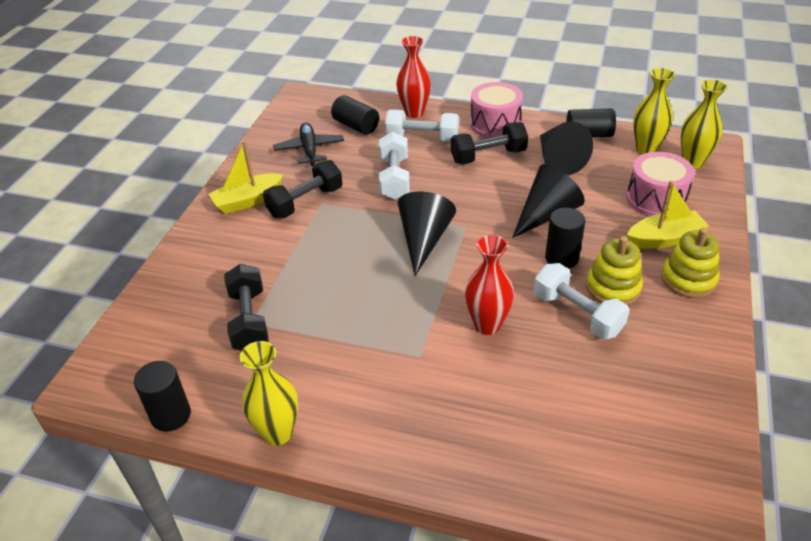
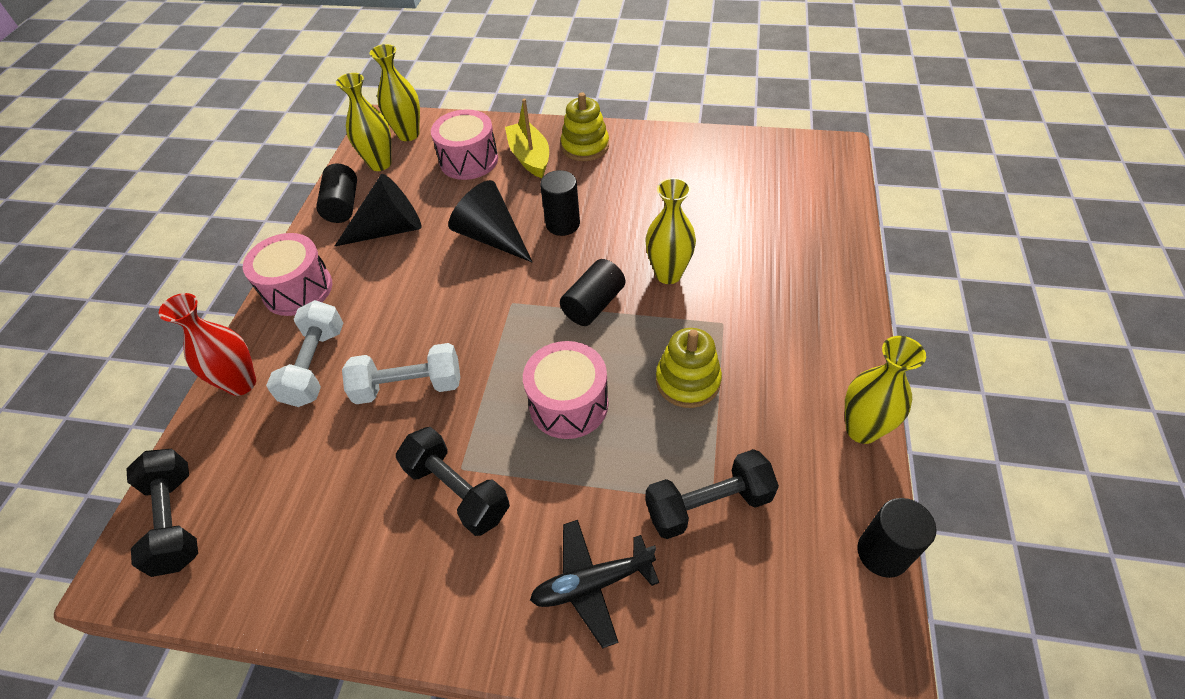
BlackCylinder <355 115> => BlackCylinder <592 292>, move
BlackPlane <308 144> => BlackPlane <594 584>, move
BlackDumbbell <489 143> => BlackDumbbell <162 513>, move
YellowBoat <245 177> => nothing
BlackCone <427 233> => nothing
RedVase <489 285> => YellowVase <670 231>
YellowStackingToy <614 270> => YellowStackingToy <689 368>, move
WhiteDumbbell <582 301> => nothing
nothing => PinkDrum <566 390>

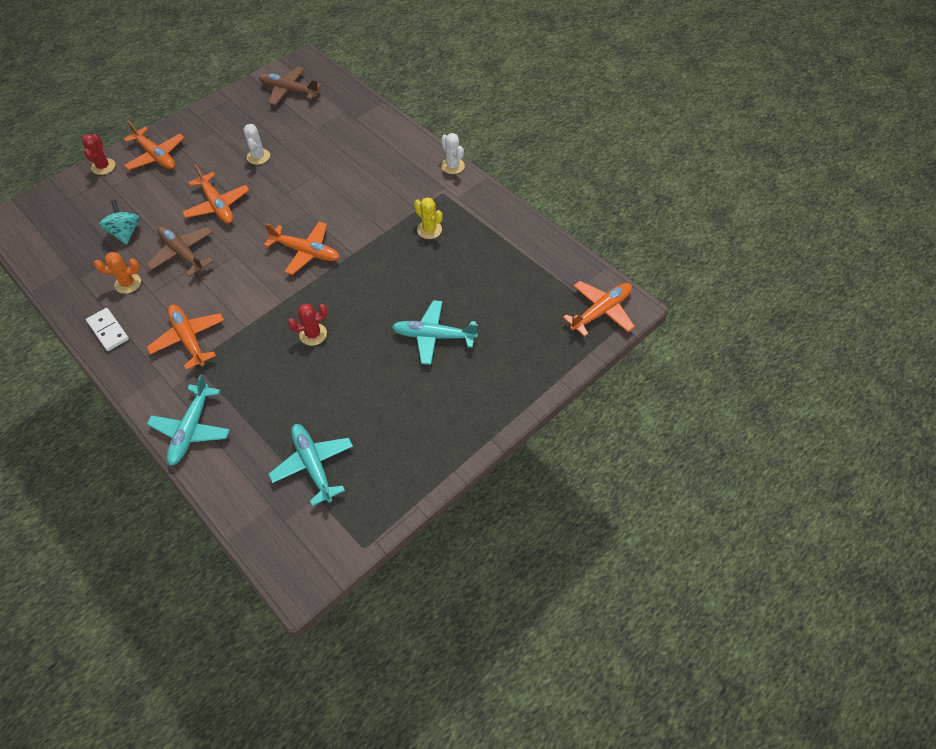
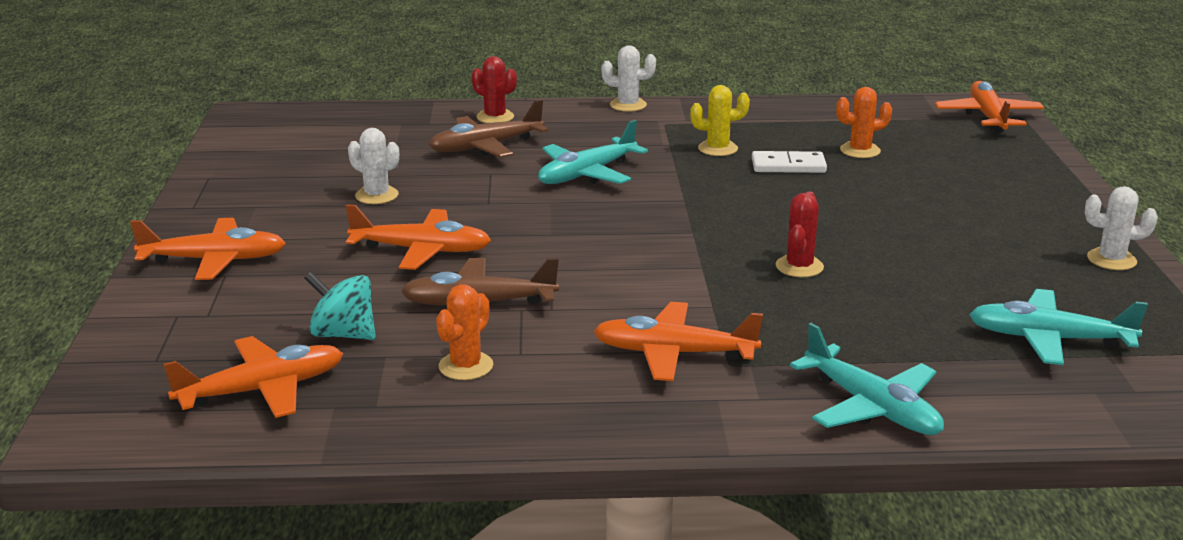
BrownPlane <290 86> => BrownPlane <488 129>, move
RedCactus <98 154> => RedCactus <494 89>, move
OrangePlane <301 248> => OrangePlane <254 377>, move
TurquoisePlane <435 332> => TurquoisePlane <593 152>, move
WhiteDomino <107 329> => WhiteDomino <789 162>, move
nothing => OrangeCactus <864 122>
nothing => WhiteCactus <1121 228>

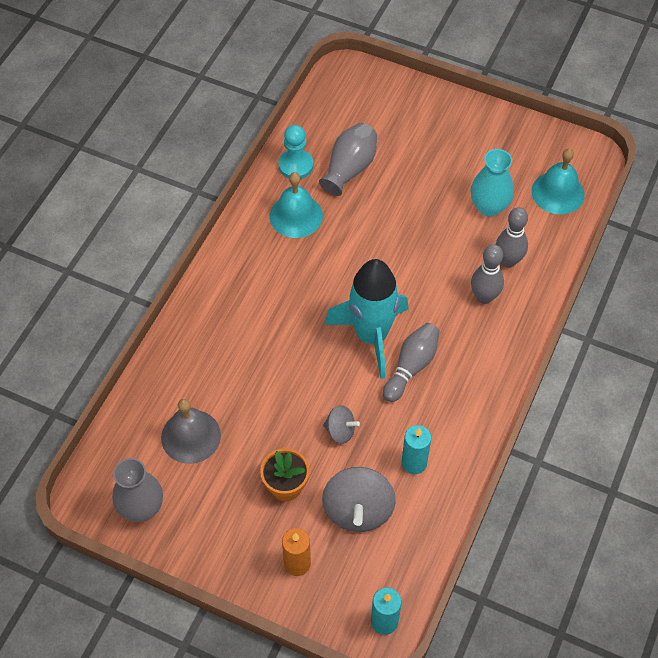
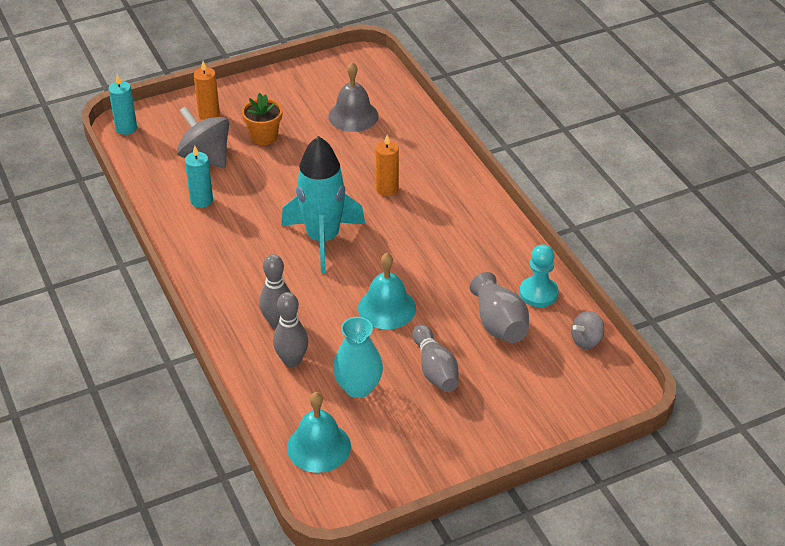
TurquoiseBell <296 205> => TurquoiseBell <387 291>, move
GreyBowlingPin <411 362> => GreyBowlingPin <435 358>, move
GreySpinningTop <341 424> => GreySpinningTop <587 330>, move
GreyVase <137 490> => nothing
nothing => OrangeCandle <387 165>

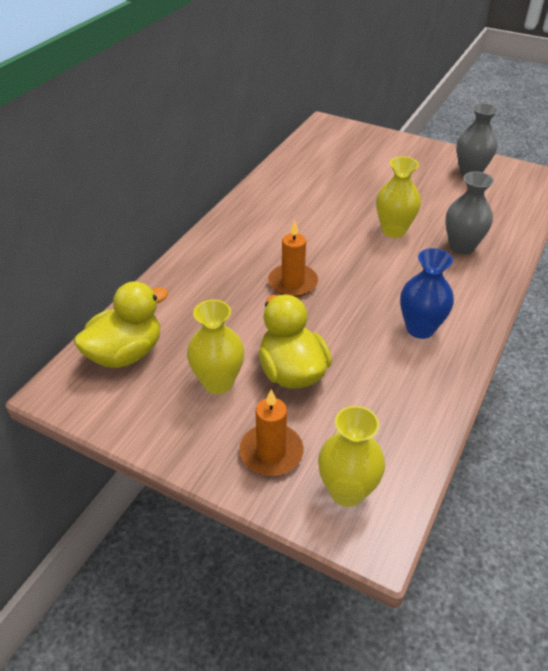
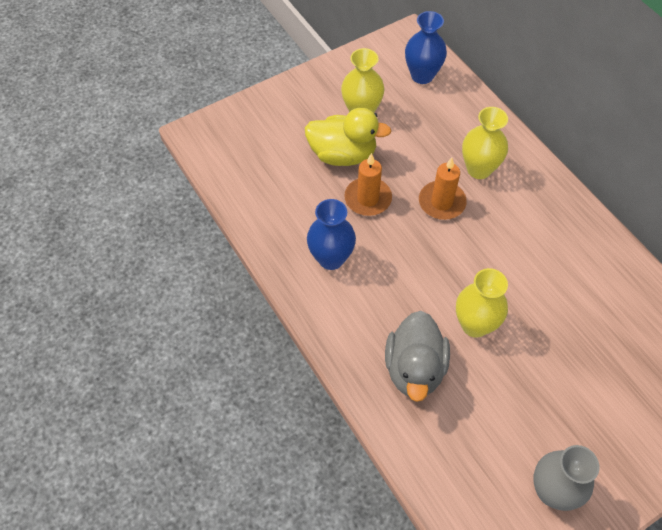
GreyVase <469 213> => GreyDuck <417 356>
YellowDuck <121 324> => BlueVase <426 47>
OrangeCandle <271 432> => OrangeCandle <368 184>, move
YellowVase <351 456> => YellowVase <485 143>, move

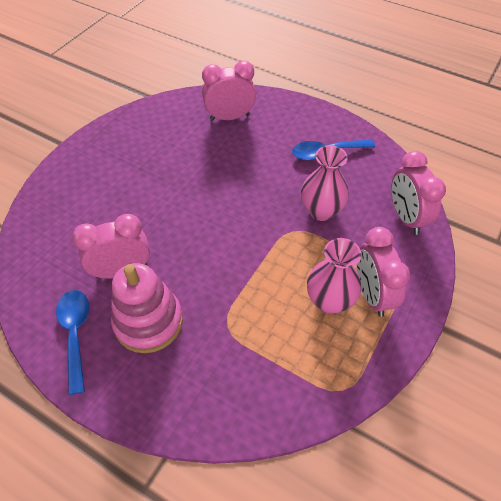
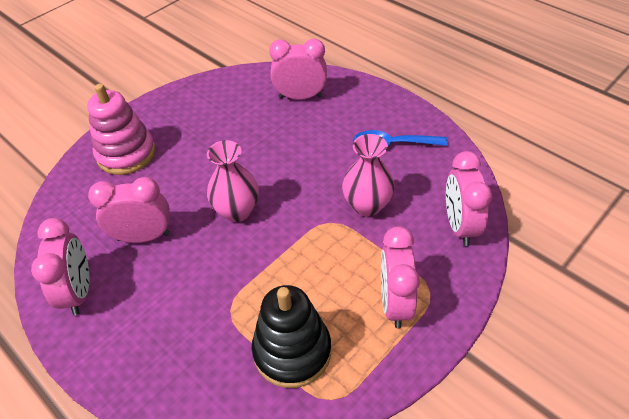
PinkVase <334 276> => PinkVase <233 181>, move
PinkStackingToy <147 308> => PinkStackingToy <121 129>, move
BlueSpoon <72 342> => PinkClock <60 266>
nothing => BlackStackingToy <291 336>

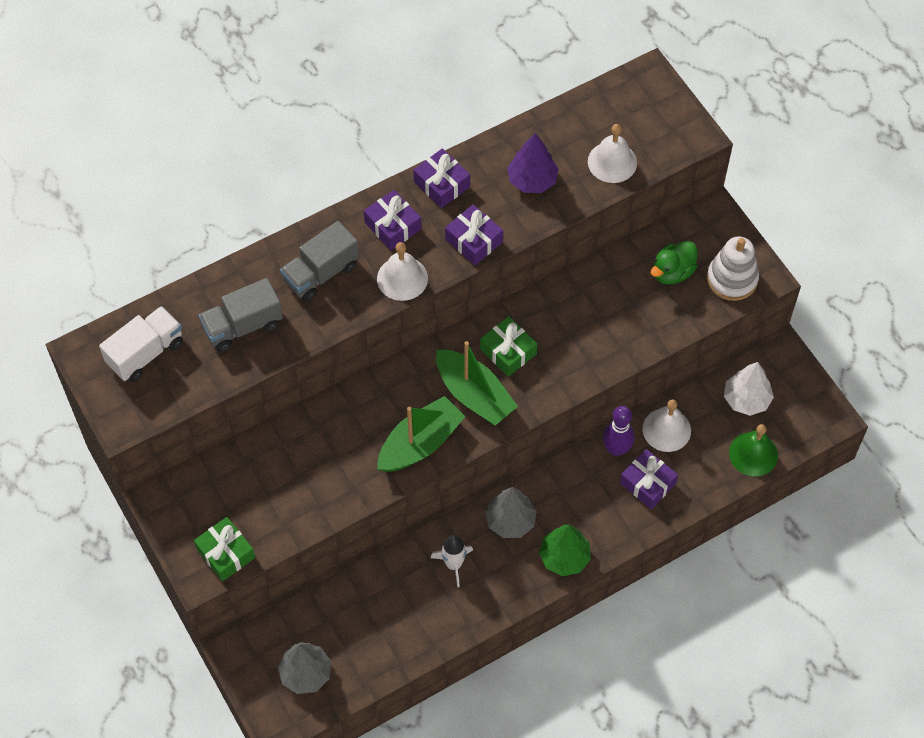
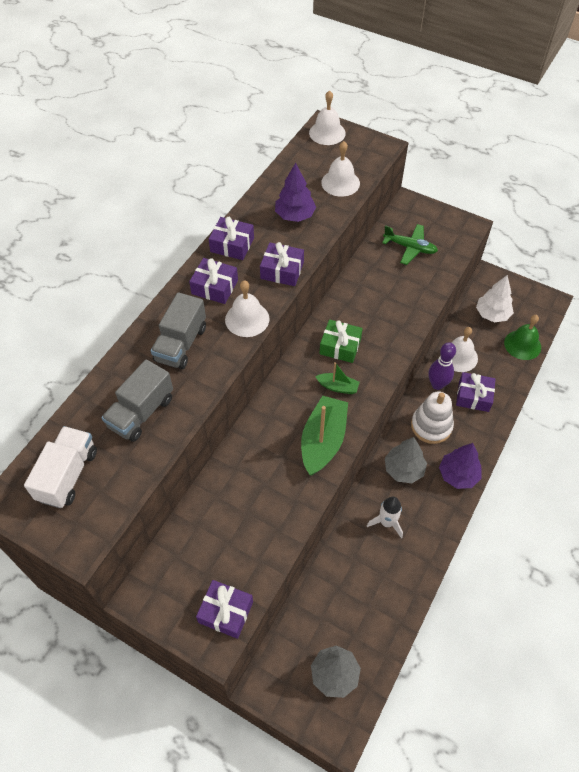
WhiteStackingToy <733 268> => WhiteStackingToy <432 418>, move
GreenDuck <674 263> => GreenPlane <410 244>
GreenBoat <477 383> => GreenBoat <337 378>, x0.52
GreenGift <224 549> => PurpleGift <224 609>
GreenTree <565 550> => PurpleTree <460 466>
nothing => WhiteBell <327 117>

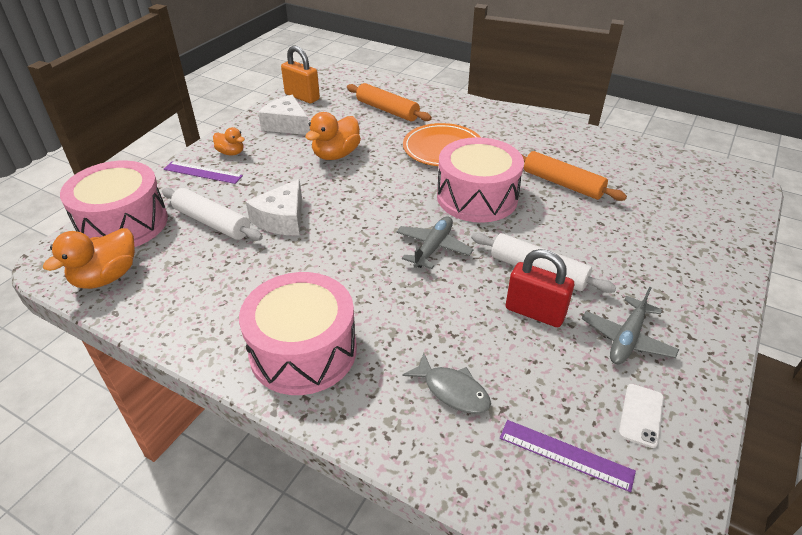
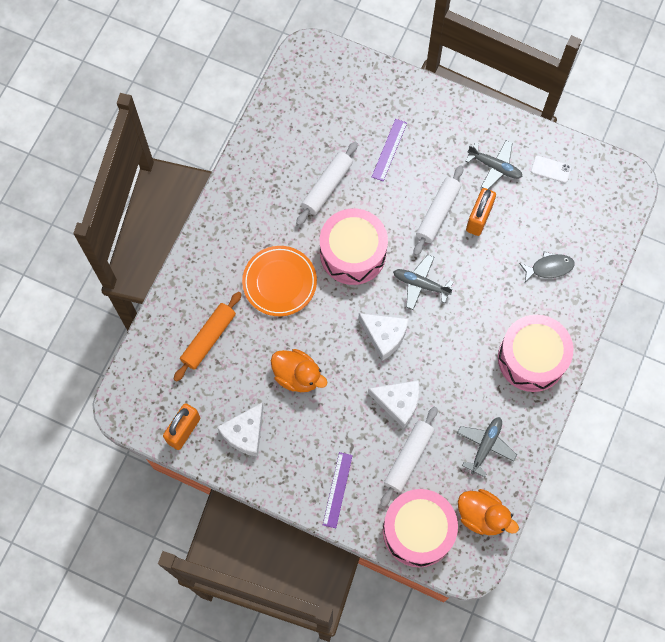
OrangeDuck <229 141> => nothing
OrangeRollingPin <574 176> => WhiteRollingPin <327 183>
RedPadlock <540 288> => OrangePadlock <481 212>
GreyFish <447 383> => GreyFish <547 267>, 45 degrees clockwise
PurpleRuler <568 456> => PurpleRuler <389 150>, move
nothing => WhiteCheese <383 337>
nothing => GreyPlane <487 447>

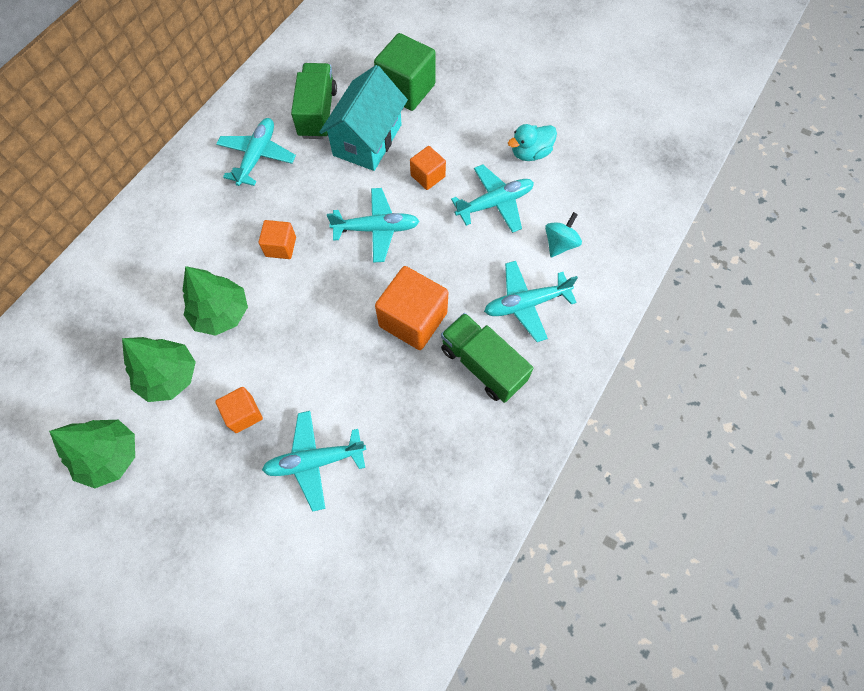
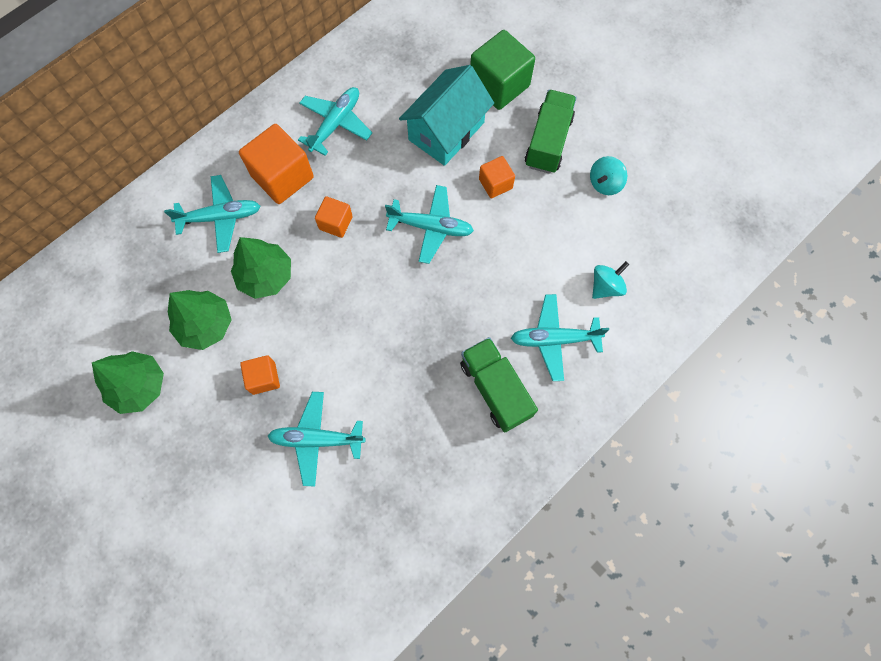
GreenTruck <314 101> => GreenTruck <551 132>, move
TurquoiseDuck <532 142> => TurquoiseSpinningTop <608 175>
TurquoisePlane <492 199> => TurquoisePlane <212 214>, move
OrangeCube <411 308> => OrangeCube <276 164>, move

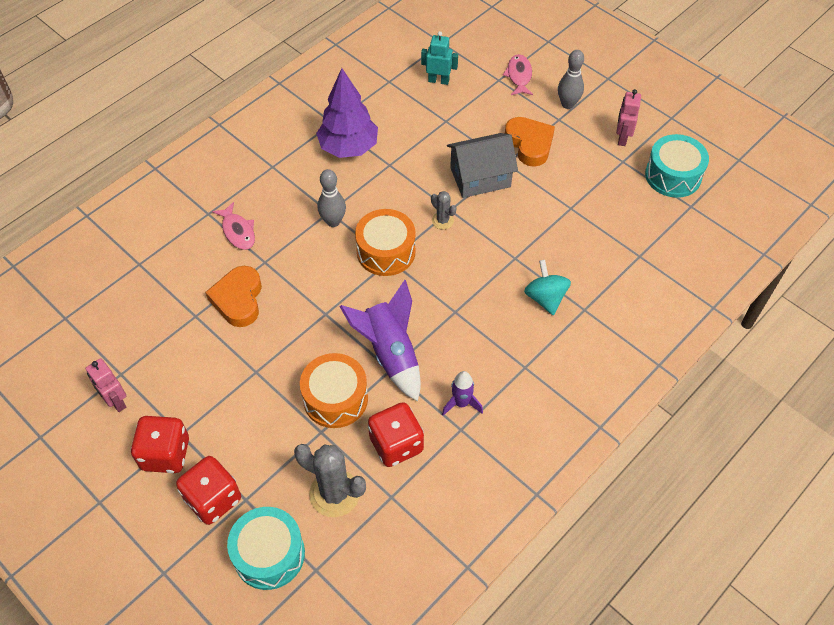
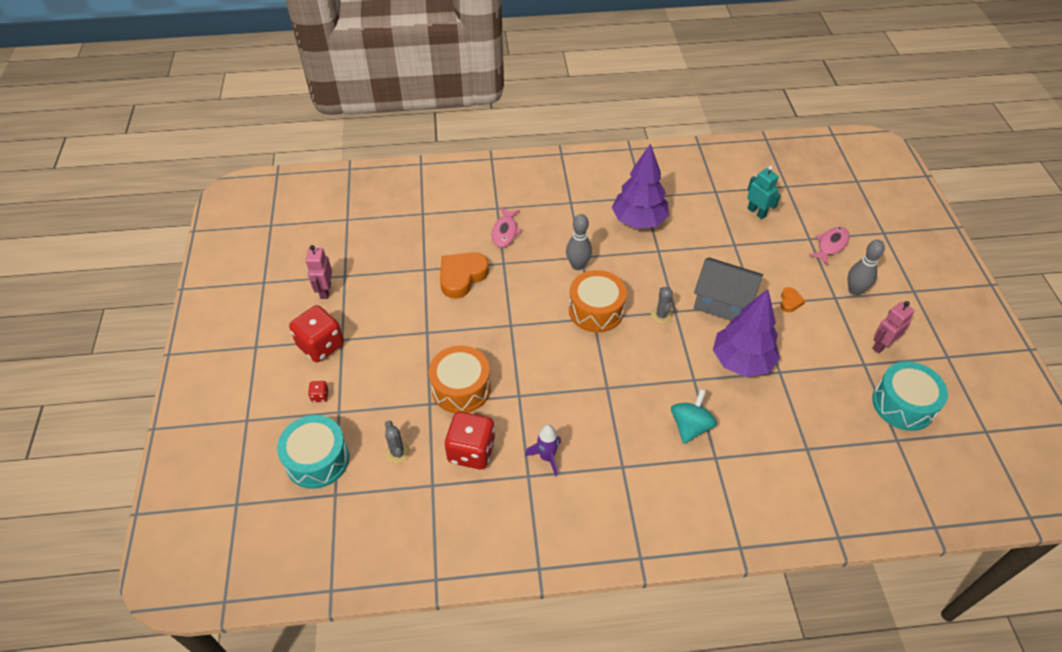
OrangeHeart <530 142> => OrangeHeart <793 299>, x0.48
PurpleRocket <380 340> => nothing
GreyCactus <330 480> => GreyCactus <397 441>, x0.52
RedDice <208 490> => RedDice <318 391>, x0.42
nothing => PurpleTree <746 333>

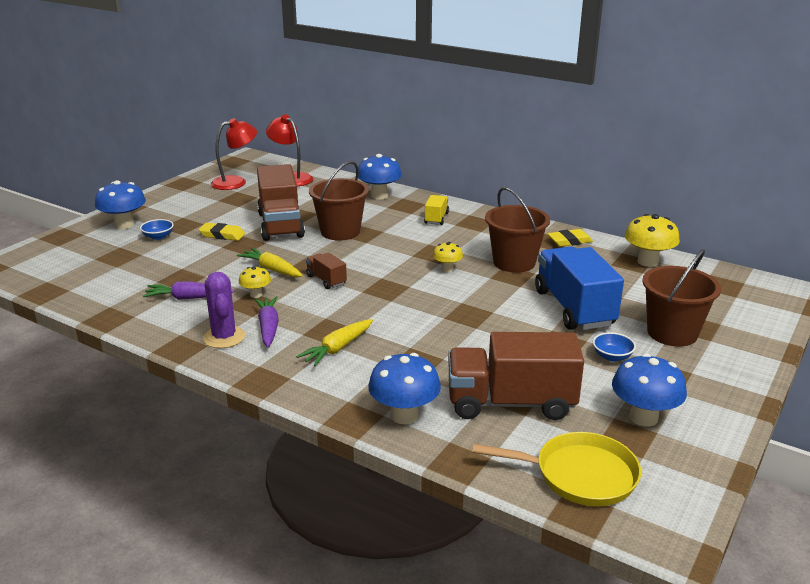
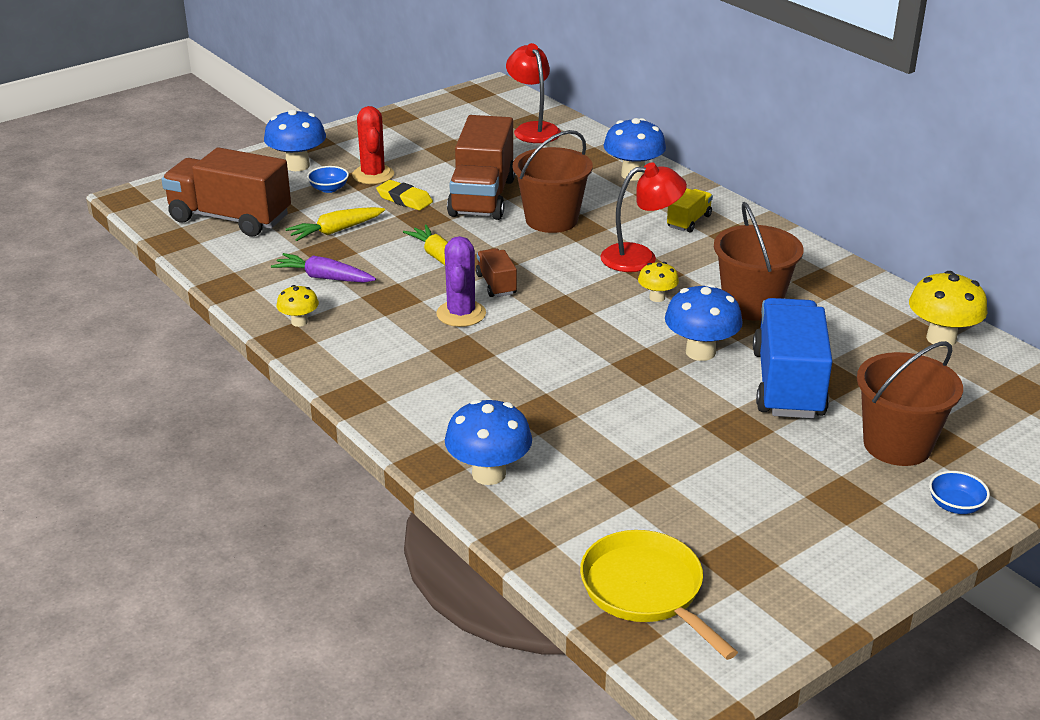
RedLamp <234 154> => RedLamp <643 217>, move
YellowEraser <570 238> => nothing
YellowMushroom <255 282> => YellowMushroom <298 306>, move
PurpleCactus <224 310> => PurpleCactus <461 281>, move
PurpleCarrot <266 321> => nothing
YellowCarrot <334 342> => YellowCarrot <335 224>, move
BrownTruck <516 376> => BrownTruck <226 191>, move
BlueBowl <614 346> => BlueBowl <959 492>, move
BlueMushroom <649 390> => BlueMushroom <704 322>, move
YellowPan <556 469> => YellowPan <659 595>, 150 degrees counterclockwise
nothing => RedCactus <373 145>

